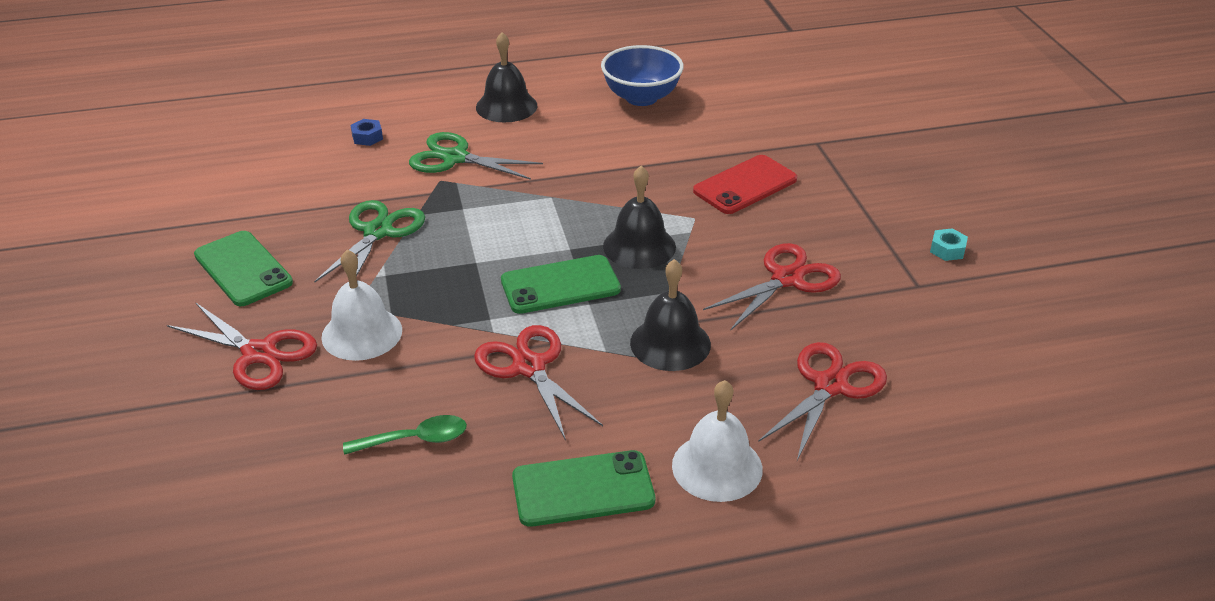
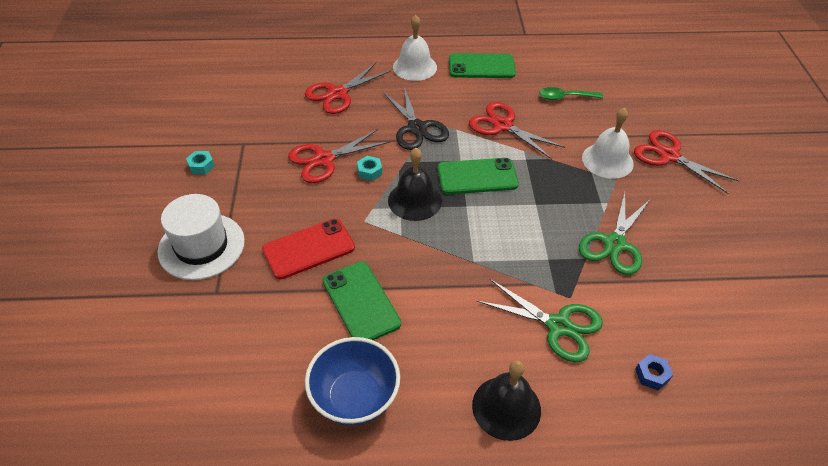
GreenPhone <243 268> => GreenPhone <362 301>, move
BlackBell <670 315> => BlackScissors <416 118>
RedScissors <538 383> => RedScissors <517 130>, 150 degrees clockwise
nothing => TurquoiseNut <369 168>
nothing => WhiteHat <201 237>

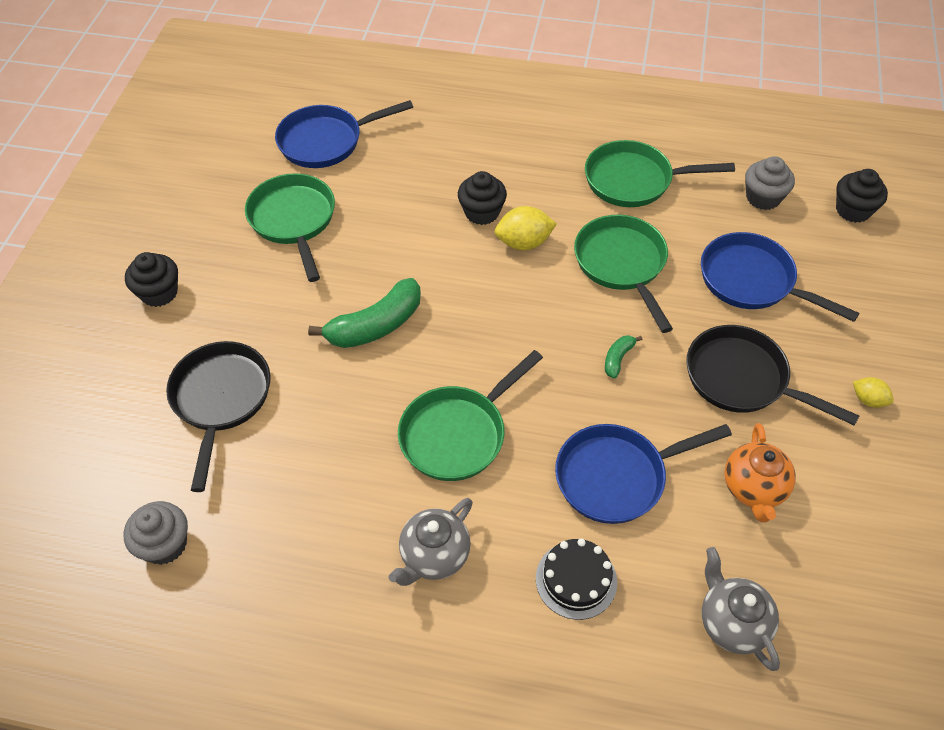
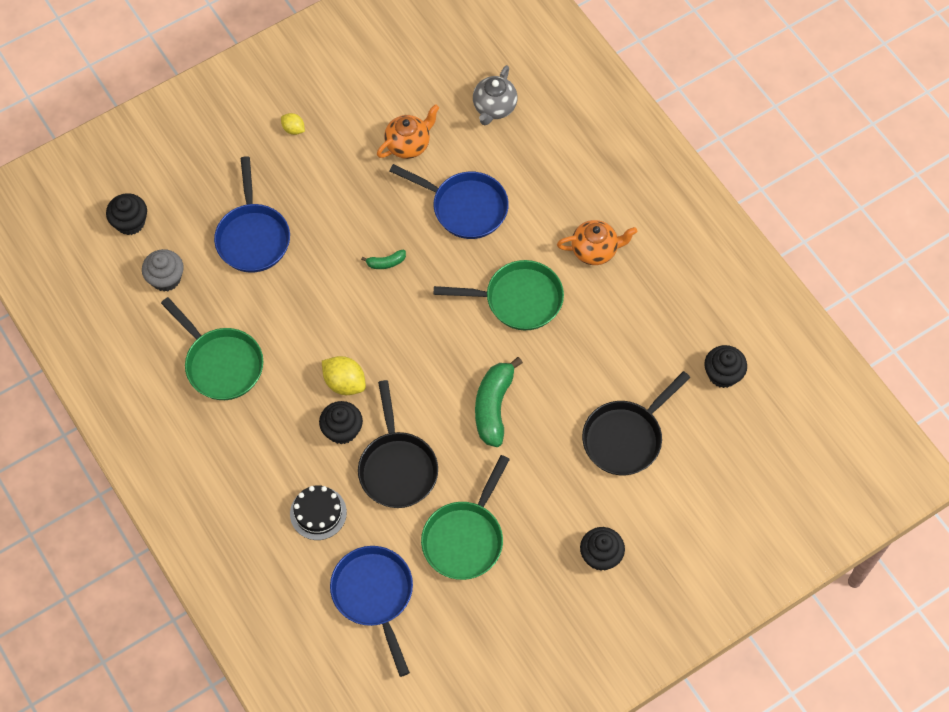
BluePan <344 134> => BluePan <371 611>, 135 degrees counterclockwise
GreenPan <623 274> => nothing
GreenBanana <364 313> => GreenBanana <499 402>, 90 degrees counterclockwise
BlackPan <772 375> => BlackPan <398 444>, move
YellowLemon <873 392> => YellowLemon <293 124>, 45 degrees counterclockwise
GreyTeapot <431 542> => OrangeTeapot <597 242>
GreyCupcake <156 533> => BlackCupcake <725 366>
BlackCake <576 579> => BlackCake <318 512>, move

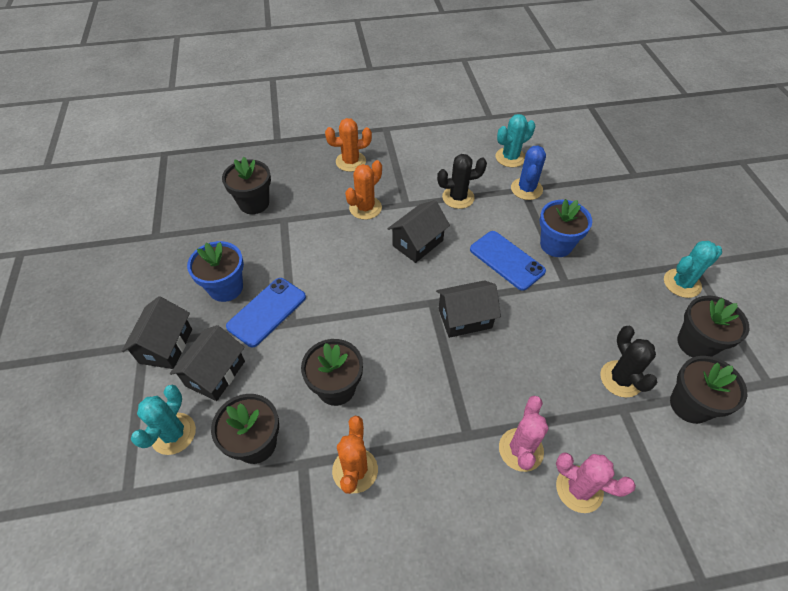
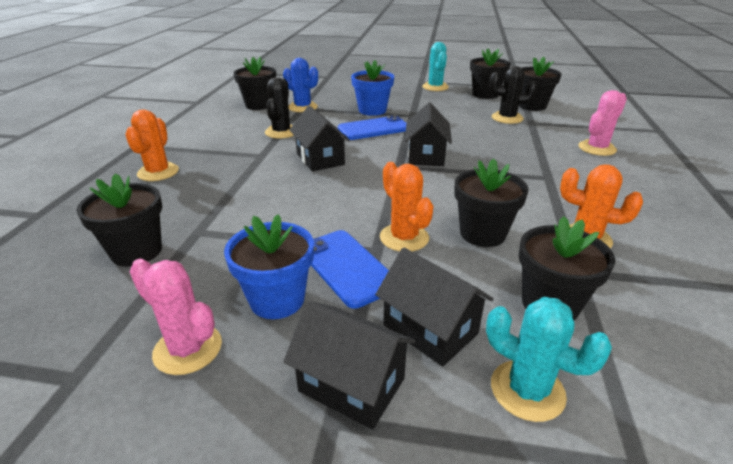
TurquoiseCactus <515 140> => BlackFlowerPot <254 83>
OrangeCactus <363 190> => OrangeCactus <407 206>, move
PinkCactus <524 434> => PinkCactus <175 317>, move

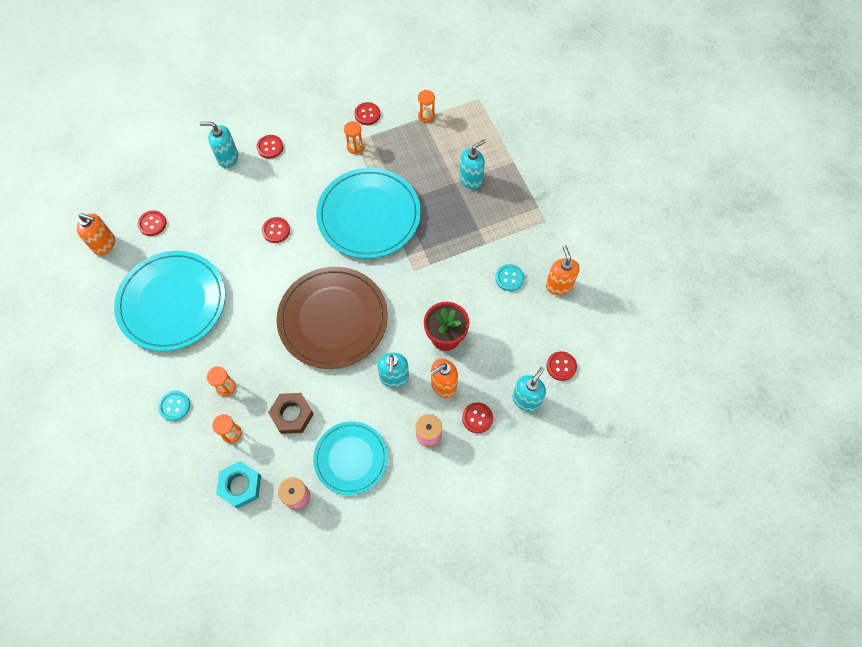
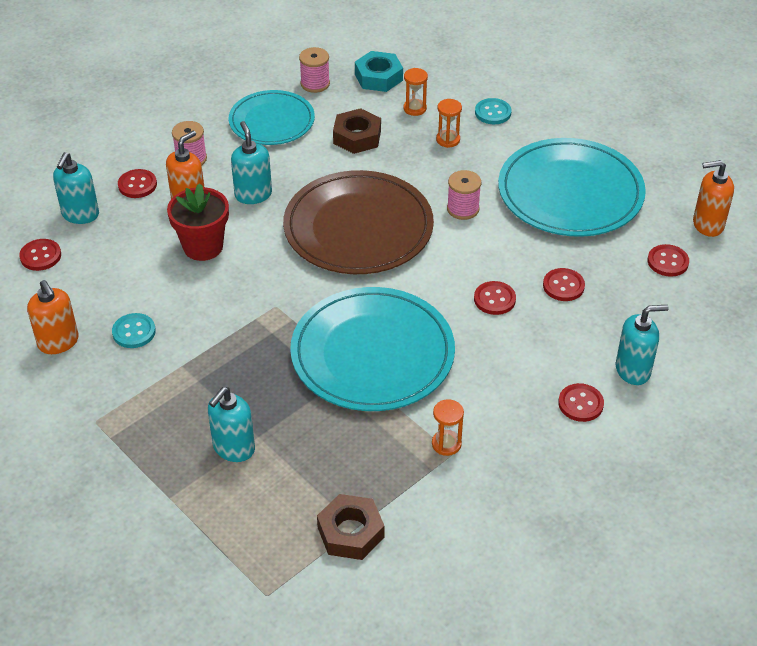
OrangeHourglass <426 106> => BrownNut <351 527>
RedButton <367 113> => RedButton <564 284>, move
nothing => PinkSpool <464 195>

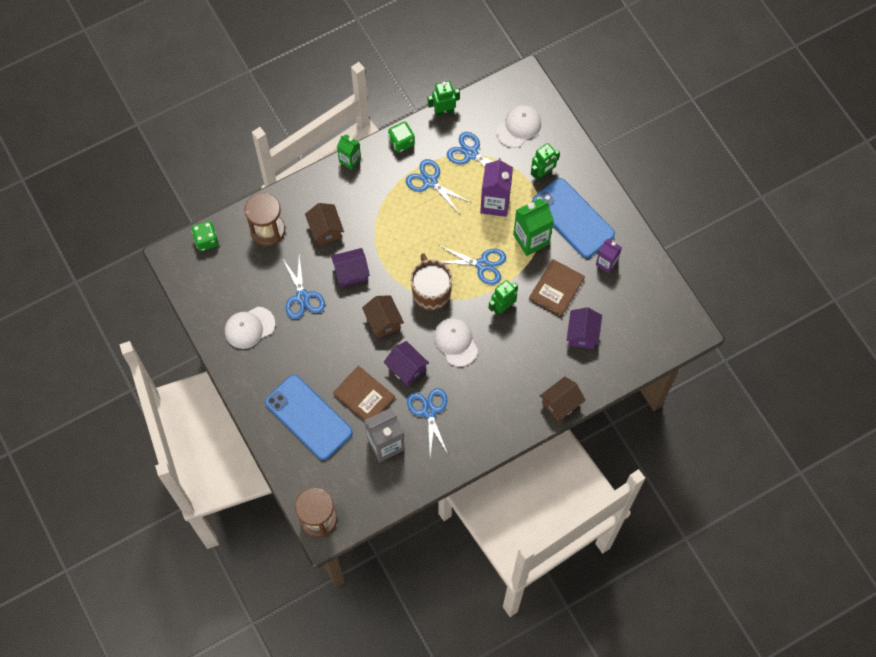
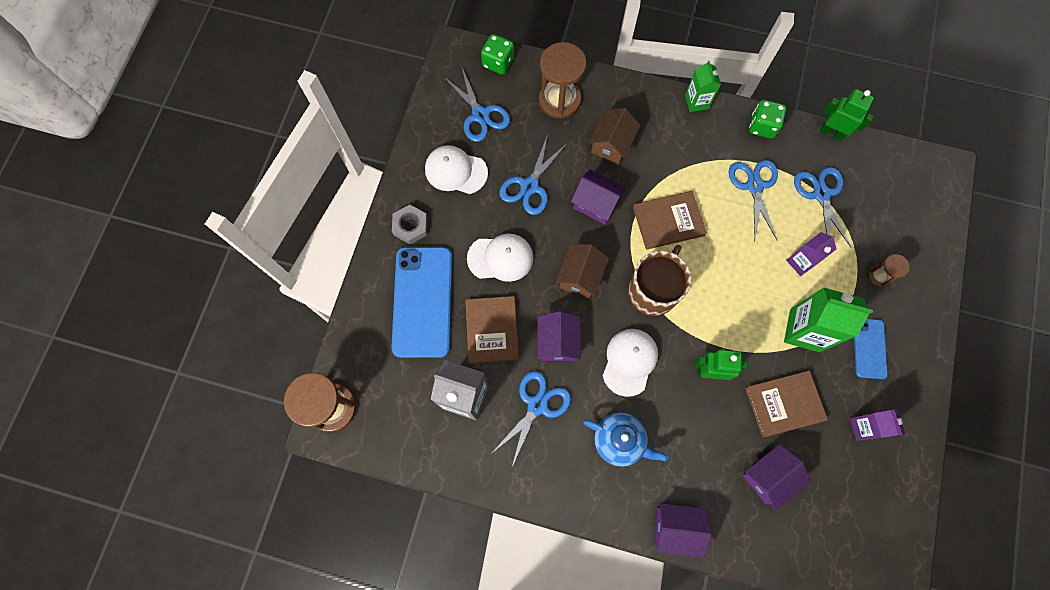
WhiteCap <519 126> => WhiteCap <500 258>, move
GreenRobot <545 162> => BrownHourglass <888 270>
PurpleCarton <496 187> => PurpleCarton <811 254>, x0.60
BluePhone <573 218> => BluePhone <871 349>, x0.52
BlueScissors <473 265> => BlueScissors <476 103>, move
BrownHouse <563 399> => PurpleHouse <683 530>
nothing => BrownBook <670 220>
nothing => GreyNut <410 224>
nothing => BlueTeapot <625 440>

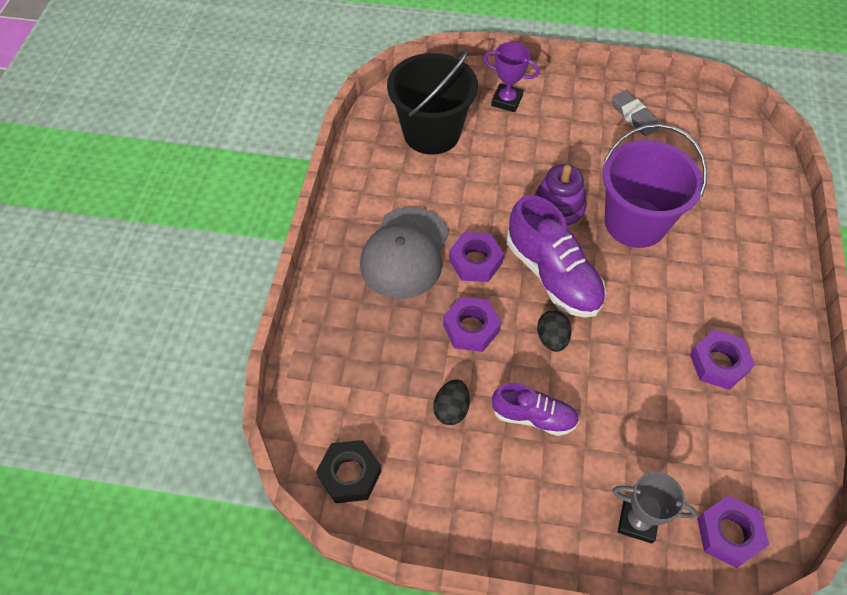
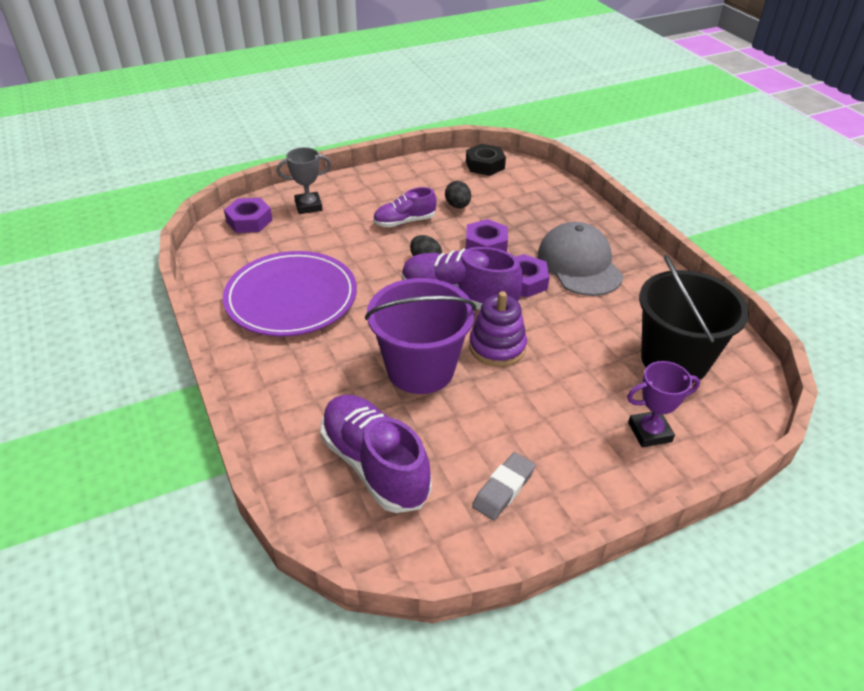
GreyEraser <635 113> => GreyEraser <504 486>, 75 degrees counterclockwise
PurpleNut <722 360> => PurplePlate <290 294>
nothing => PurpleShoe <376 454>

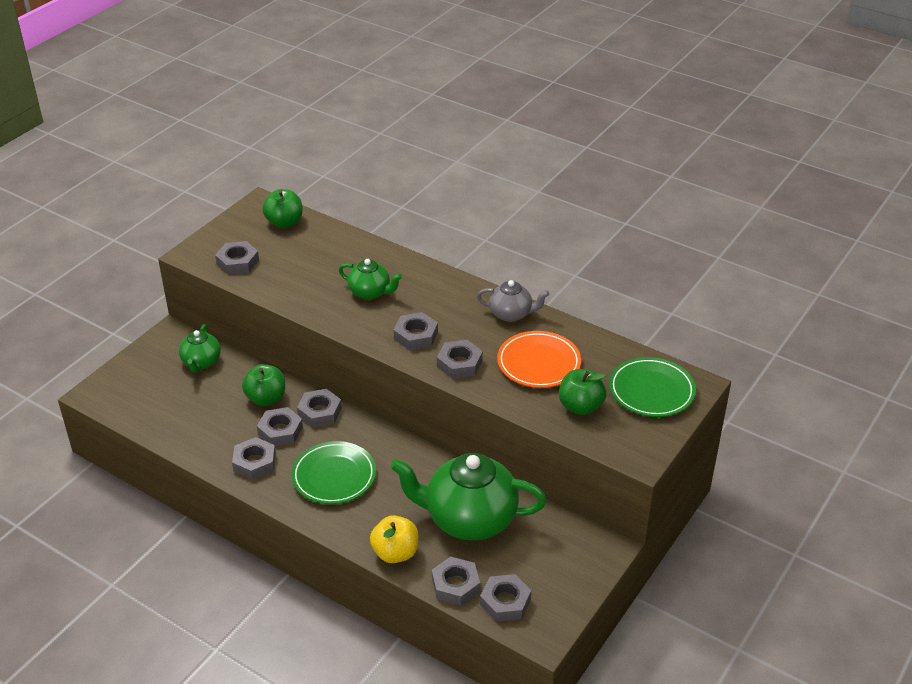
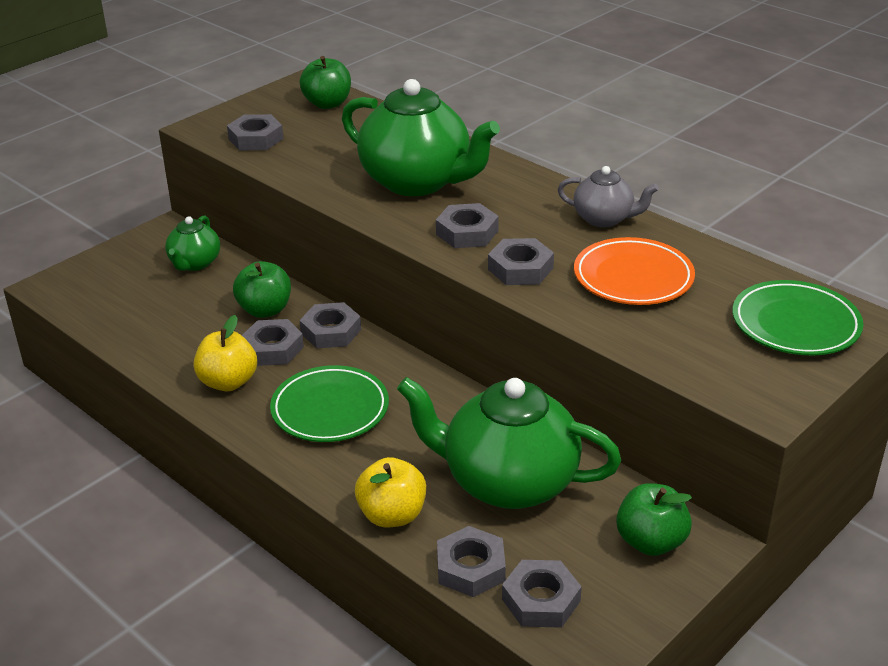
GreenTeapot <370 279> => GreenTeapot <421 137>, x1.95
GreenApple <582 392> => GreenApple <654 519>, move
GreyNut <254 458> => YellowApple <225 353>

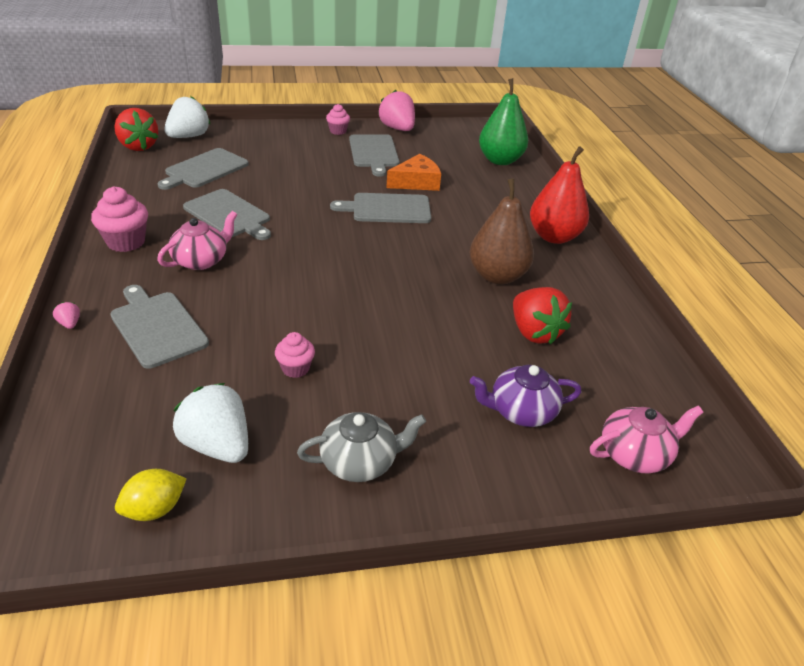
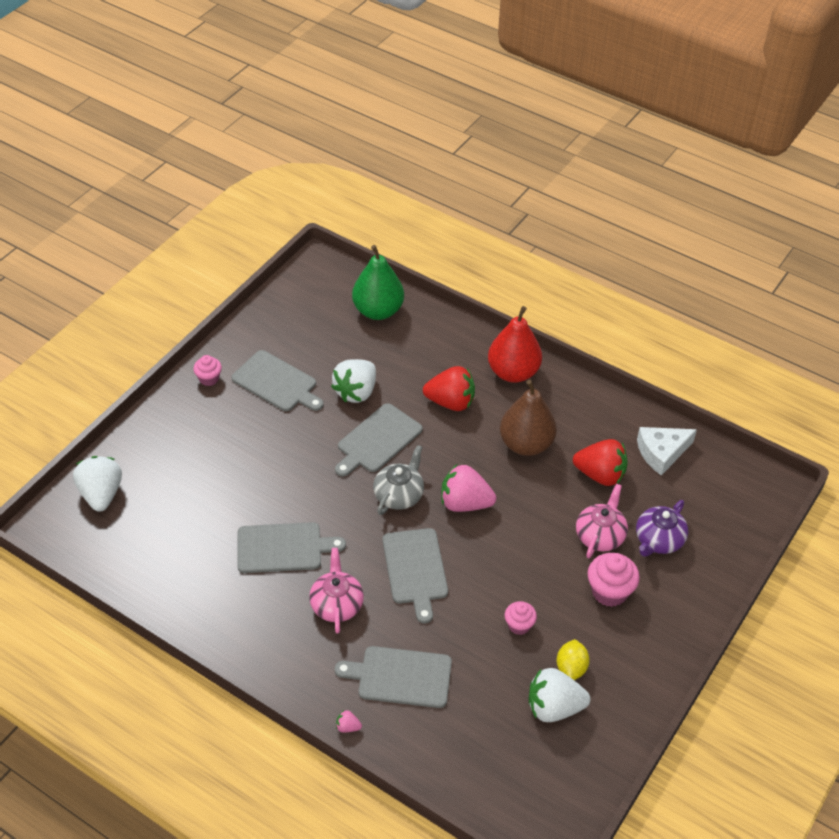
PinkStrawberry <396 110> => PinkStrawberry <468 488>, move
RedStrawberry <136 129> => RedStrawberry <449 388>, move
GreyCuttingBoard <203 169> => GreyCuttingBoard <415 575>, move
OrangeCheese <413 172> => WhiteStrawberry <353 381>
PinkCupcake <119 219> => PinkCupcake <613 580>, move
PinkTeapot <646 440> => PinkTeapot <602 521>, move
GreyTeapot <361 447> => GreyTeapot <398 480>, move
YellowLemon <150 495> => YellowLemon <573 659>, move
nothing => WhiteCheese <667 451>

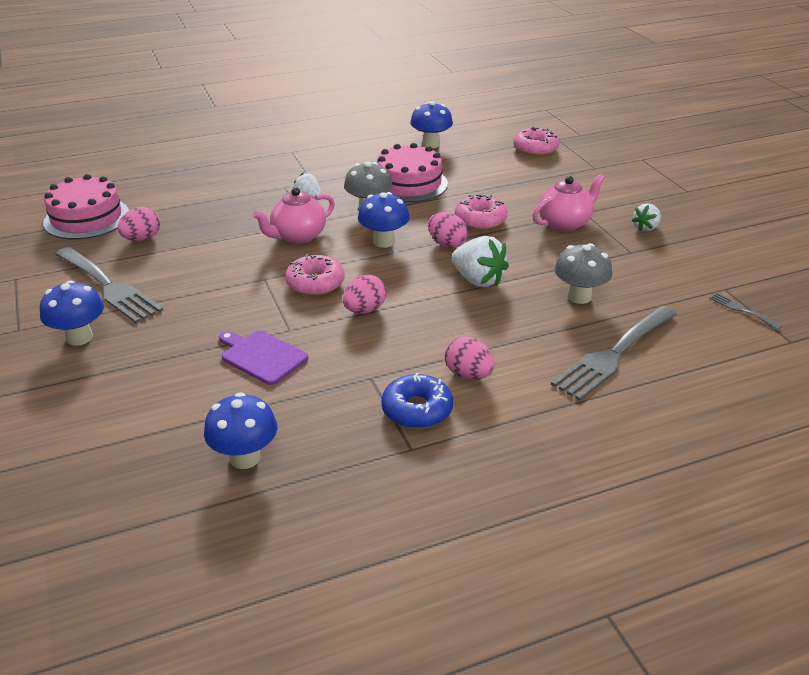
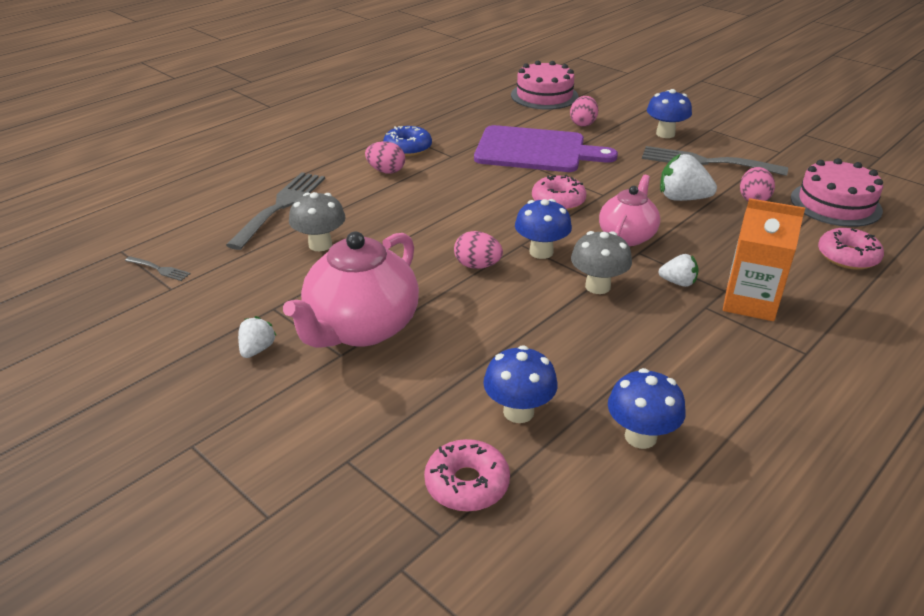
PinkCake <412 172> => PinkCake <544 85>, move
PinkTeapot <569 203> => PinkTeapot <351 289>, x1.64
PinkDonut <481 212> => PinkDonut <851 249>, move
WhiteStrawberry <480 261> => WhiteStrawberry <688 177>, move
PinkEgg <364 294> => PinkEgg <584 111>, move
PurpleCuttingBoard <263 357> => PurpleCuttingBoard <546 148>, x1.90
BlueMushroom <240 430> => BlueMushroom <520 384>, move
nothing => OrangeCarton <764 259>

